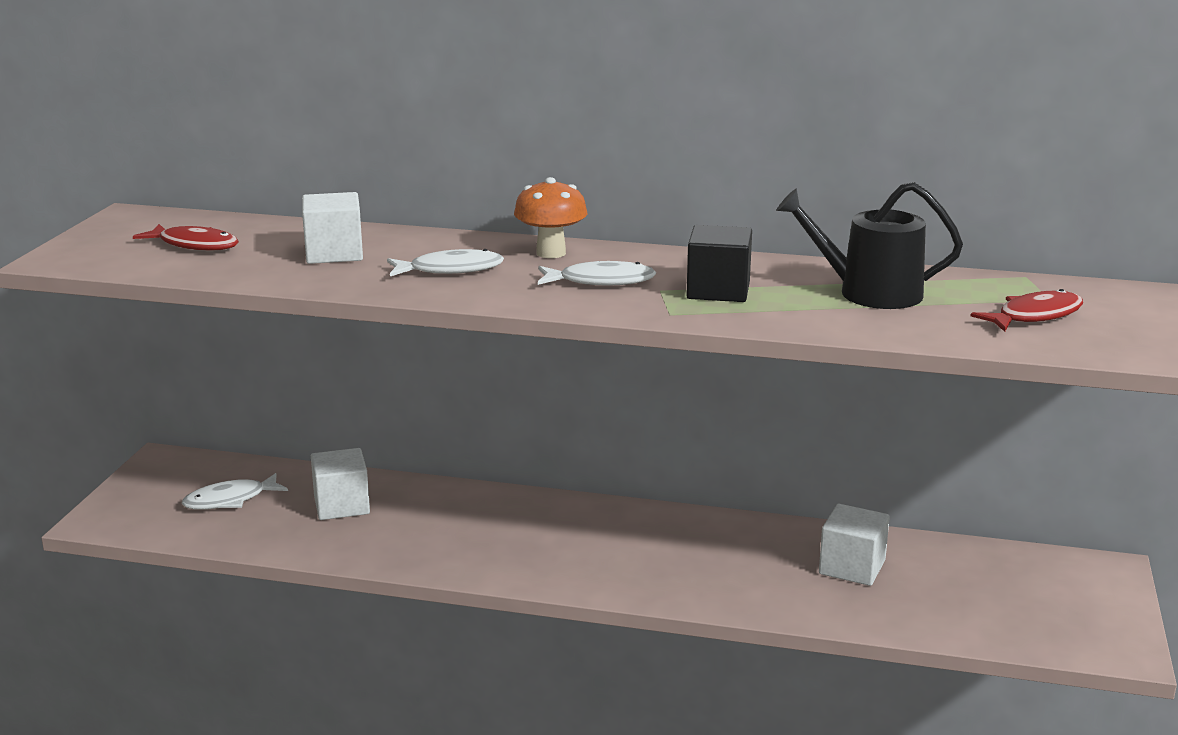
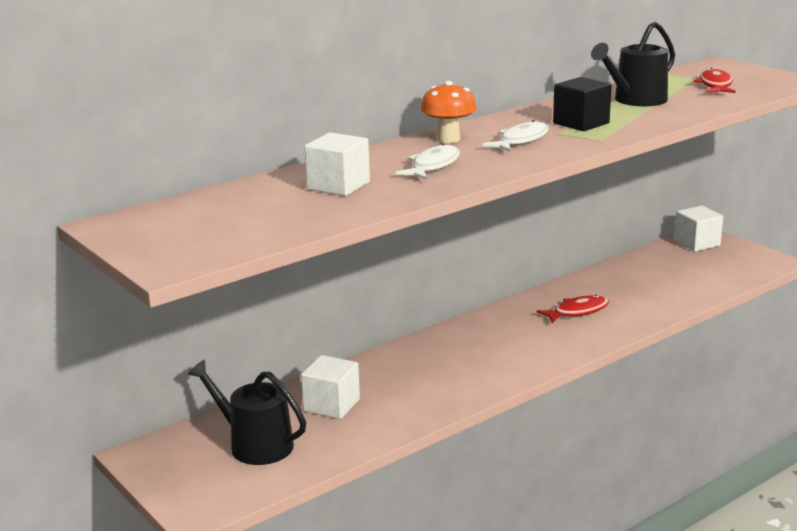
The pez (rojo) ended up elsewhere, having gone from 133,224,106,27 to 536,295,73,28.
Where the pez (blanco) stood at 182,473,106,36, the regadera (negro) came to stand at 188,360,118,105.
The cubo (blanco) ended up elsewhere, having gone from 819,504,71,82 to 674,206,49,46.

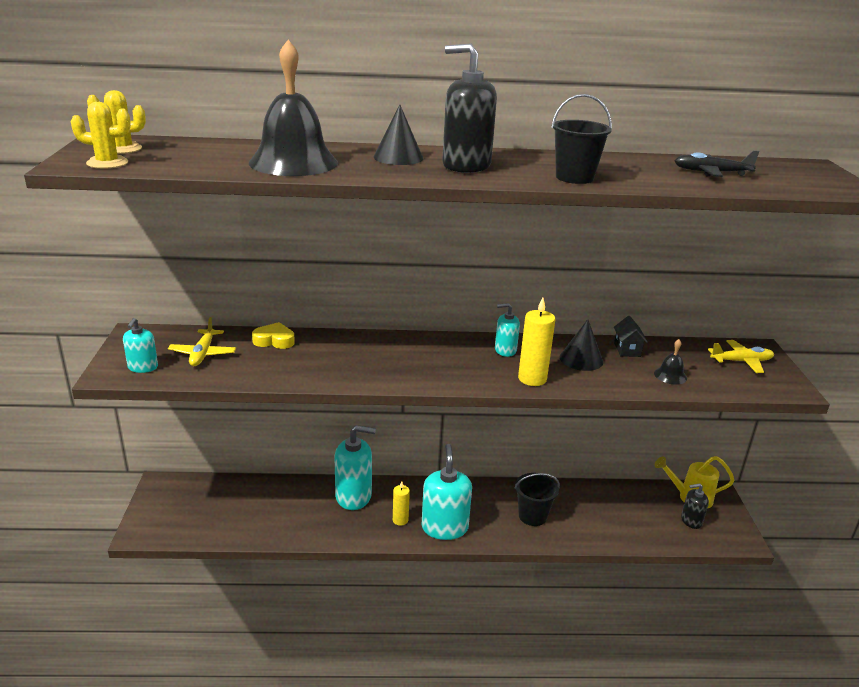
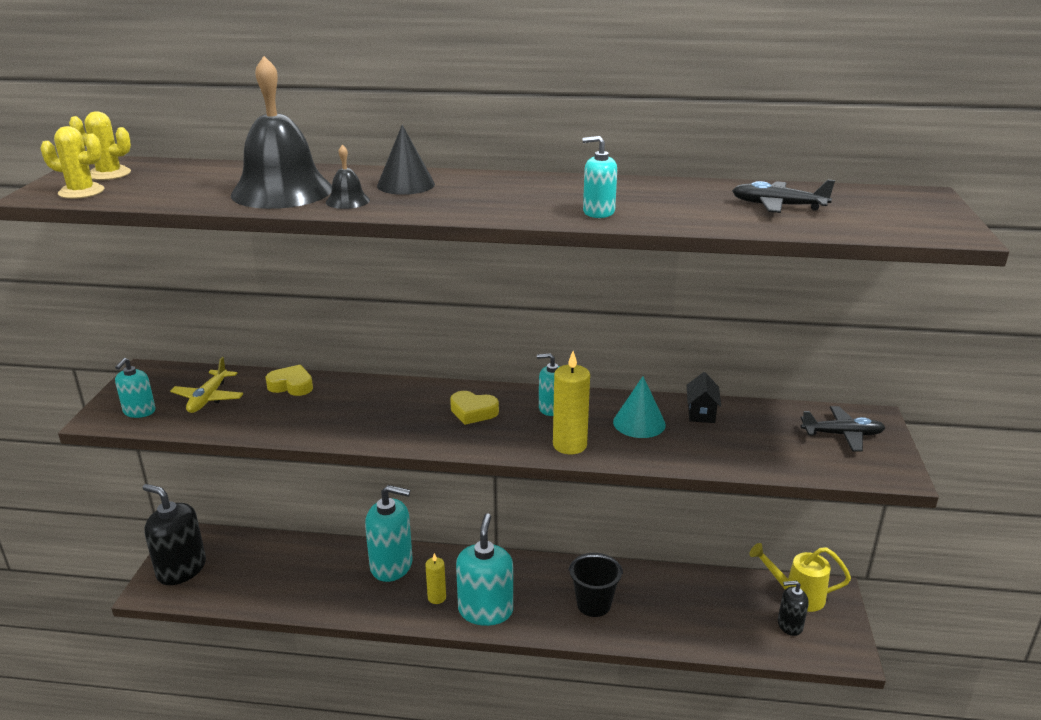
The dispensador de jabón (negro) ended up elsewhere, having gone from 442,44,55,129 to 143,484,63,101.
Where the balde (negro) stood at 551,94,61,90, the dispensador de jabón (turquesa) came to stand at 582,136,35,82.
What was the cono (negro) at 560,319,43,52 turned into the cono (turquesa) at 613,376,53,62.
The campana (negro) ended up elsewhere, having gone from 654,339,33,46 to 326,145,44,64.
What was the avión (amarillo) at 708,340,66,33 turned into the avión (negro) at 801,406,85,46.
The second view gained the corazón (amarillo) at 450,391,49,34.

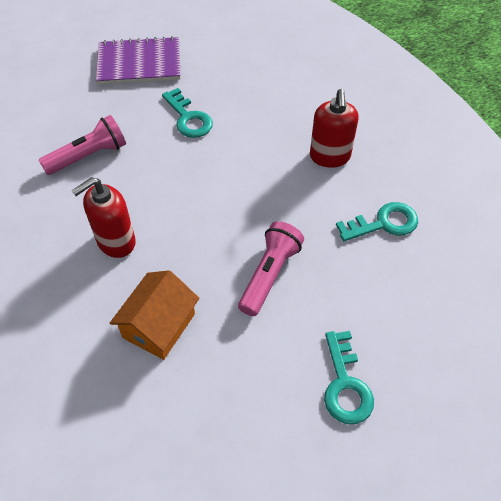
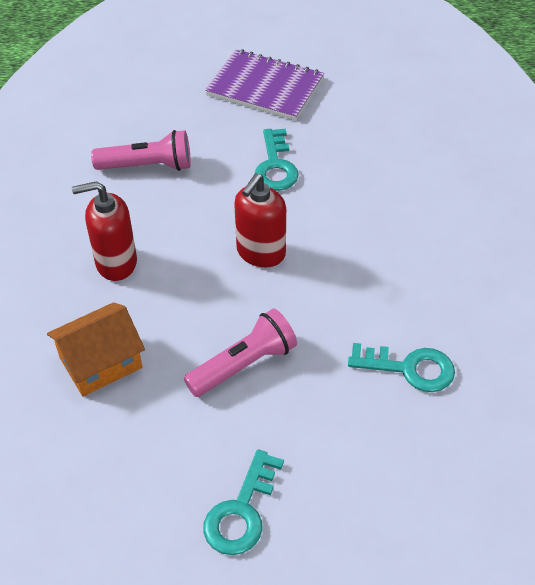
The dispensador de jabón (rojo) ended up elsewhere, having gone from 310,89,49,79 to 234,173,52,94.

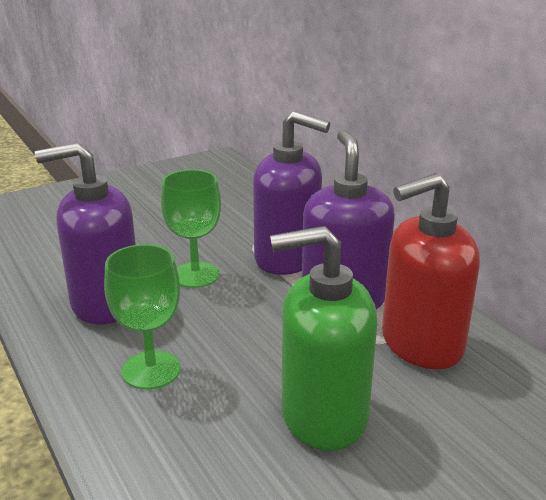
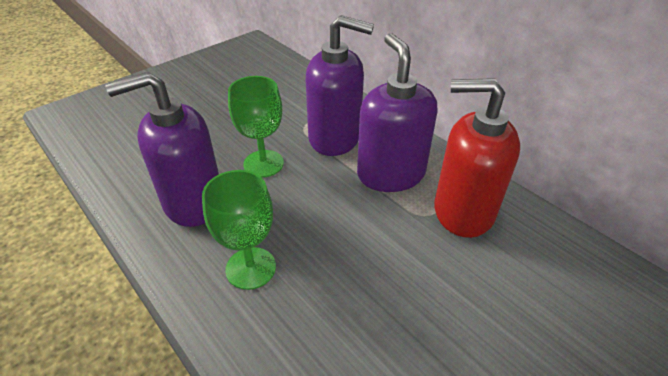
The dispensador de jabón (rojo) at 382,173,98,196 ended up facing another way, 45 degrees clockwise from before.
The second view lost the dispensador de jabón (verde) at 270,226,107,225.

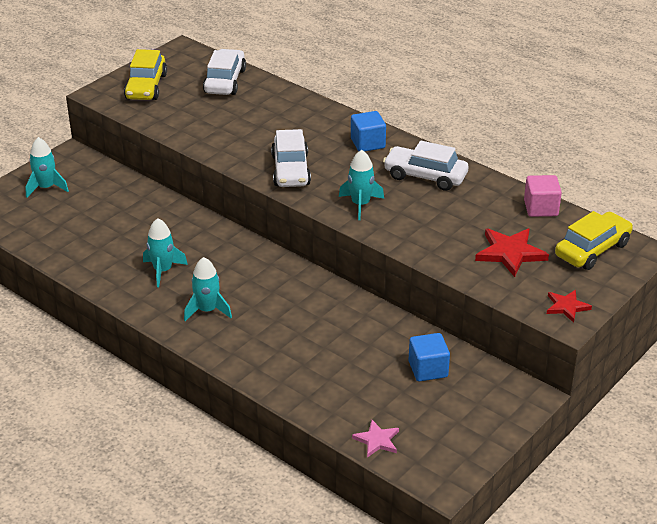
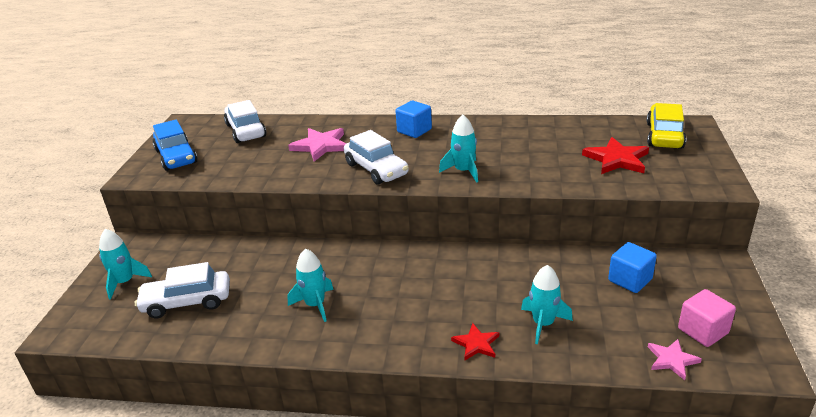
What was the coche (amarillo) at 124,49,43,51 turned into the coche (azul) at 153,120,44,51.
The coche (blanco) ended up elsewhere, having gone from 383,140,85,51 to 135,262,95,56.
The cubo (rosa) ended up elsewhere, having gone from 524,175,38,42 to 678,289,58,58.
The cohete (turquesa) ended up elsewhere, having gone from 184,257,48,64 to 521,265,52,80.
The estrella (rojo) ended up elsewhere, having gone from 547,290,45,33 to 451,323,48,37.
The second view gained the estrella (rosa) at 288,128,58,34.

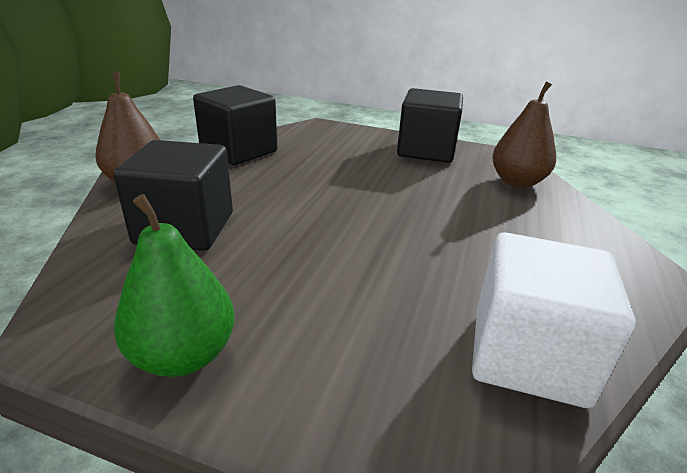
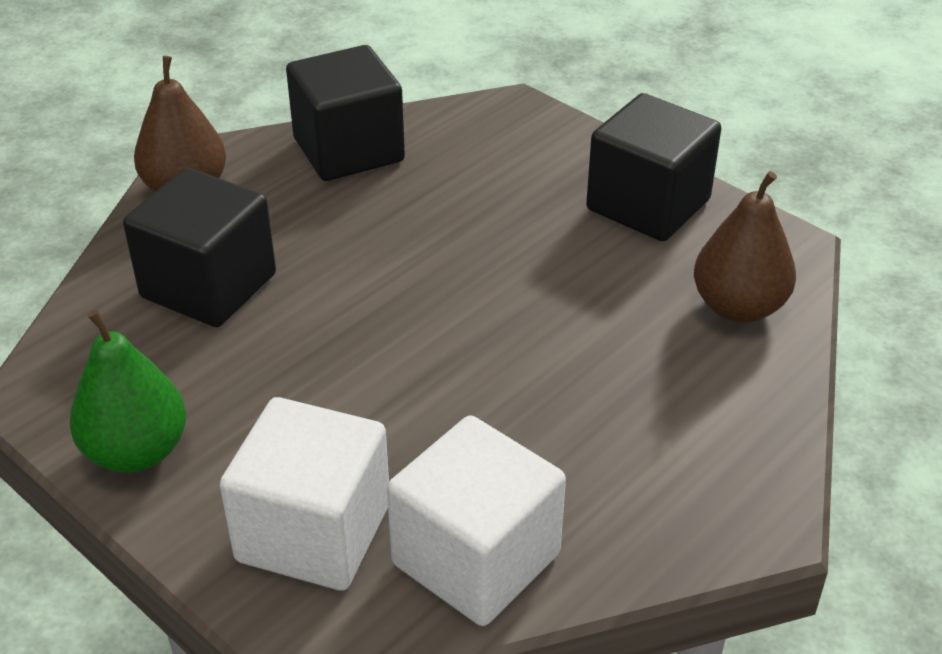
The second view gained the cubo (blanco) at 220,397,169,194.

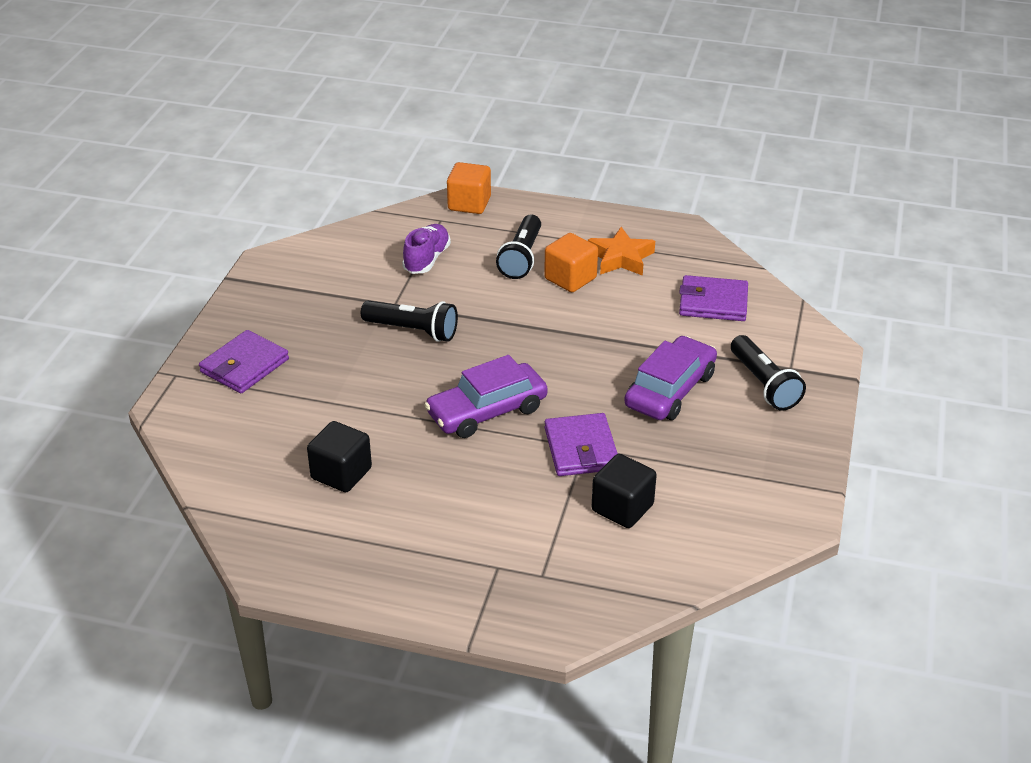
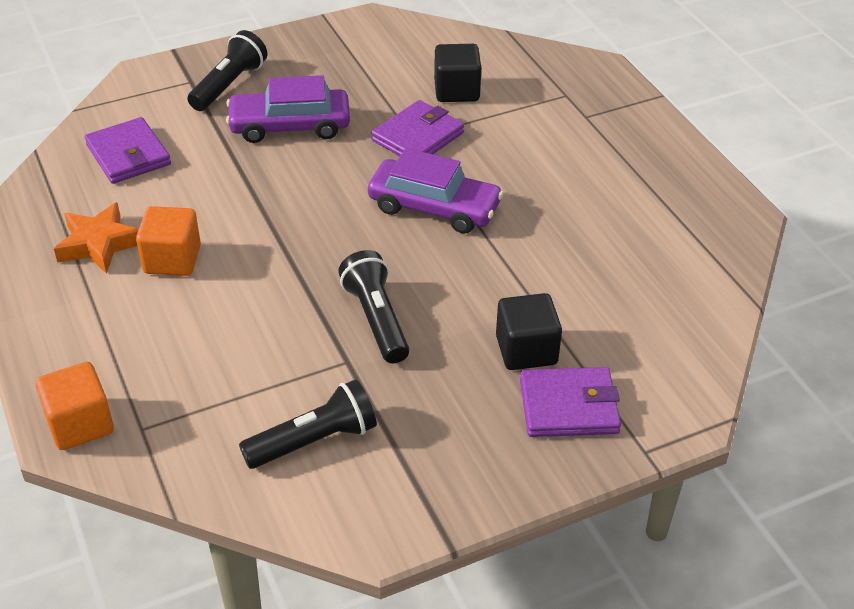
The lámpara de mano (negro) ended up elsewhere, having gone from 496,215,45,64 to 239,379,138,90.
The second view lost the zapato (morado) at 402,224,49,50.
The cubo (negro) ended up elsewhere, having gone from 307,421,65,71 to 496,293,66,77.

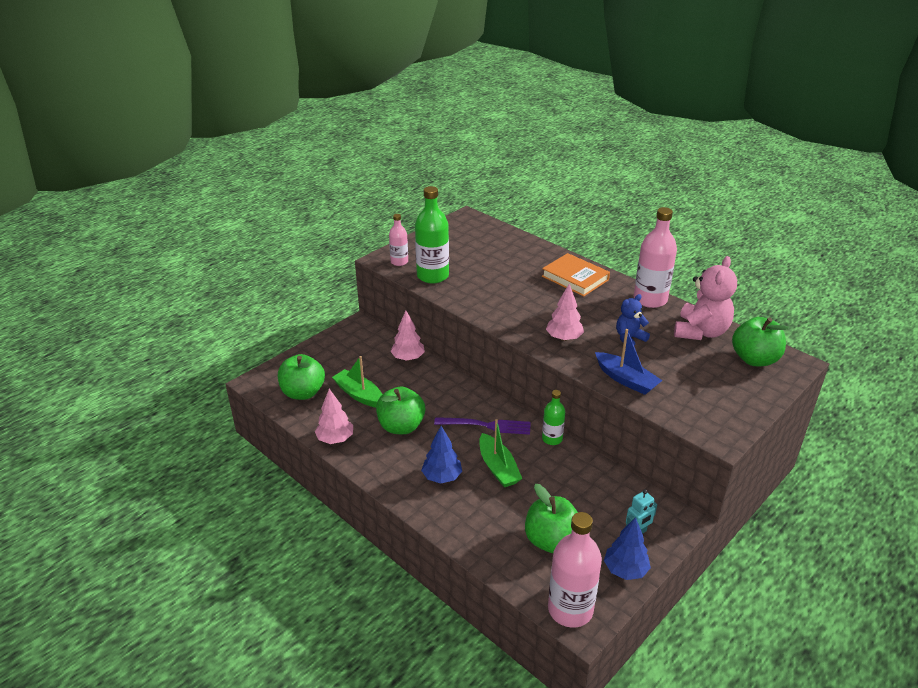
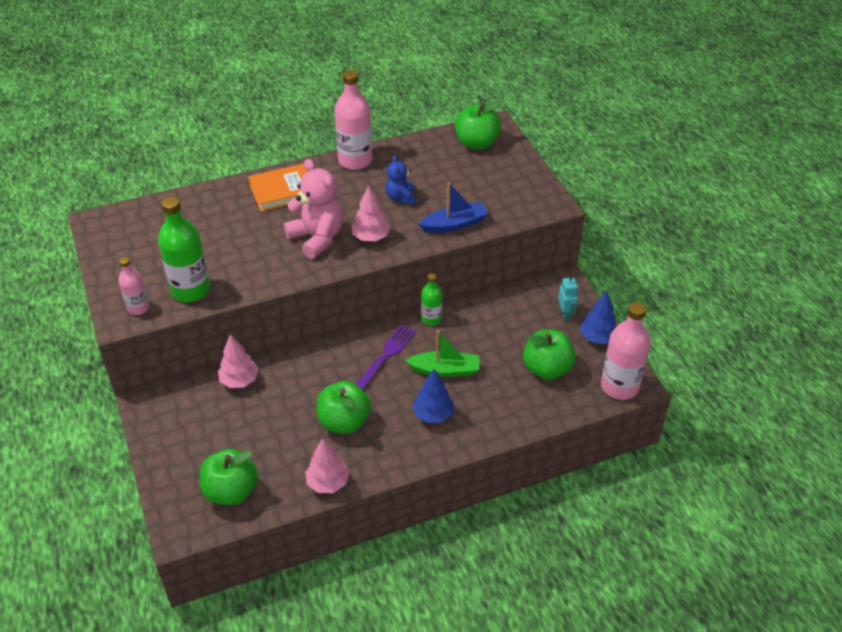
The osito (rosa) ended up elsewhere, having gone from 674,256,63,84 to 284,159,59,100.
The second view lost the barco (verde) at 332,356,51,52.

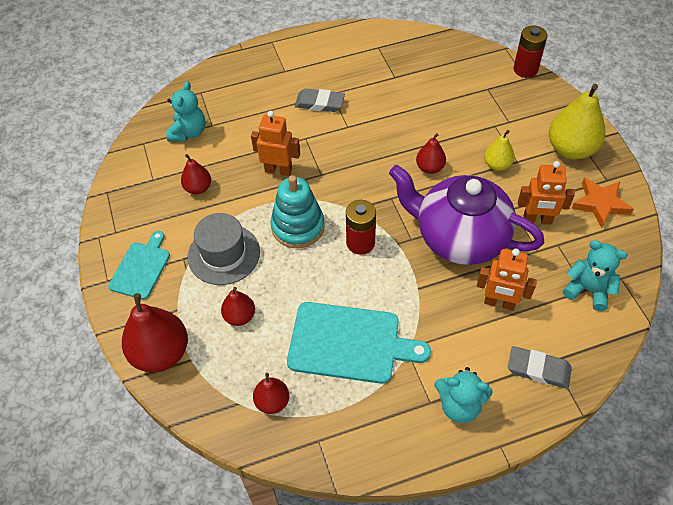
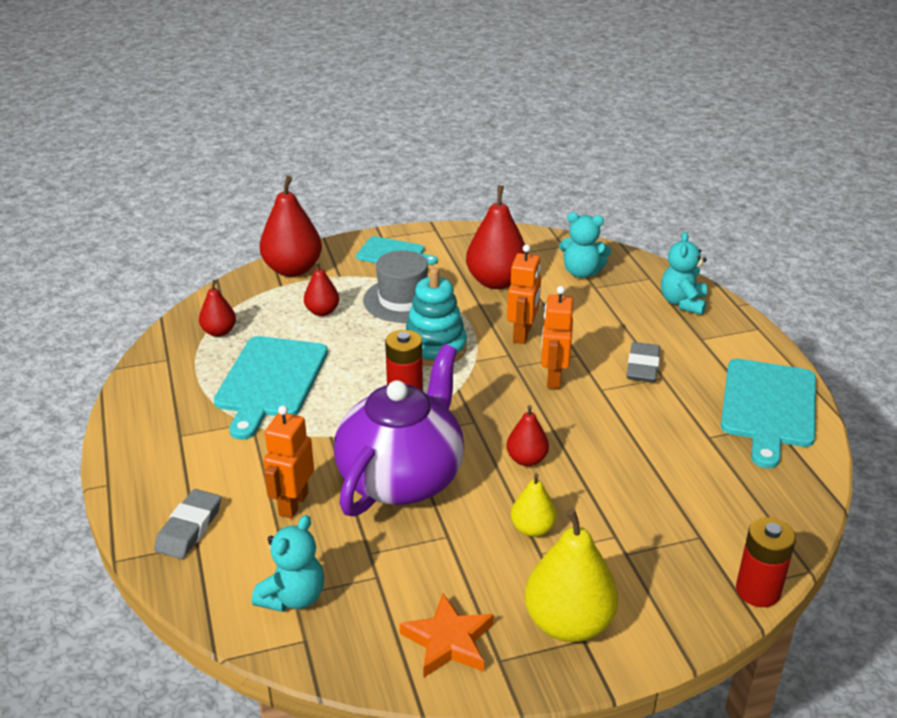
The size of the pera (rojo) at 181,154,30,40 changed by a factor of 1.83.
The robot (naranja) ended up elsewhere, having gone from 518,161,57,64 to 541,286,32,103.
The osito (turquesa) ended up elsewhere, having gone from 434,367,59,56 to 661,232,46,83.
The second view gained the tabla de cortar (turquesa) at 721,359,95,109.

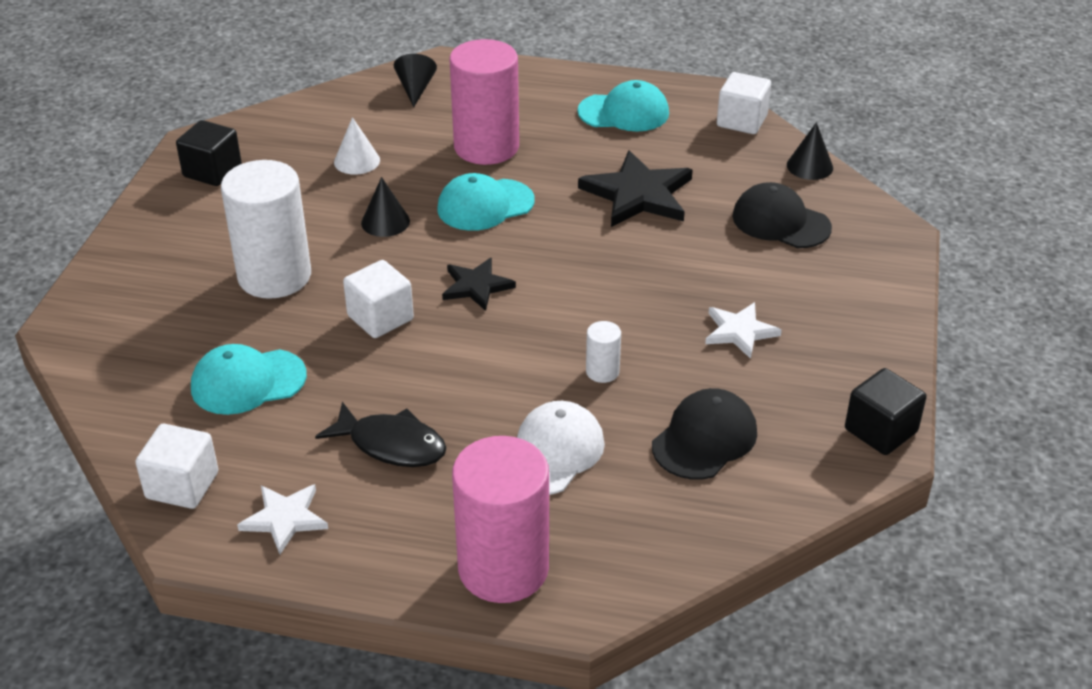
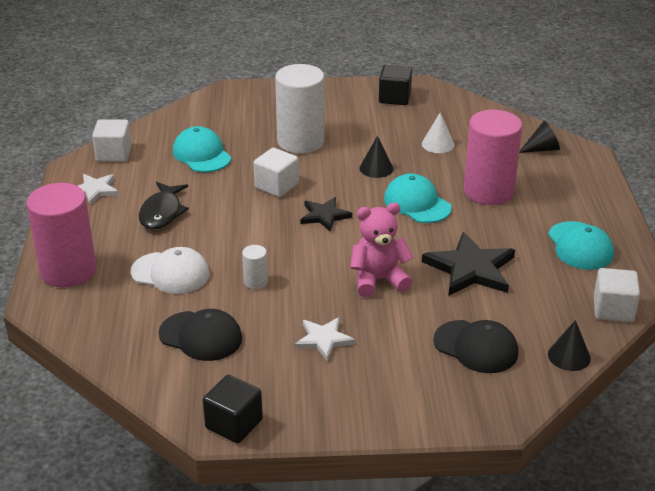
The gorra (negro) at 733,182,99,66 ended up facing another way, 105 degrees clockwise from before.
The second view gained the osito (rosa) at 350,203,63,94.

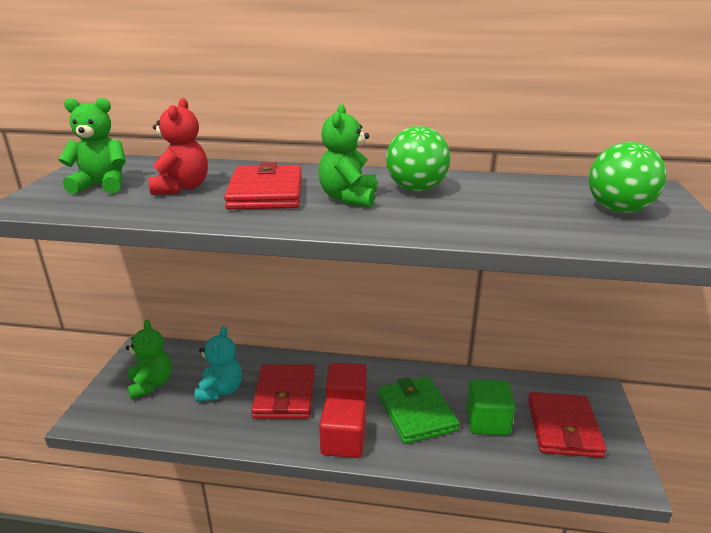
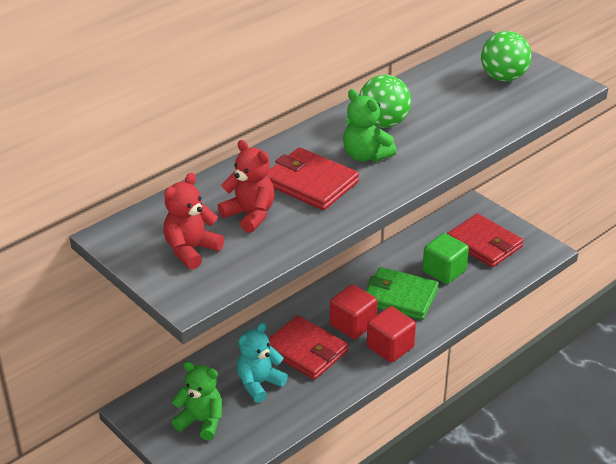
What was the osito (verde) at 59,98,67,96 turned into the osito (rojo) at 164,173,60,96.
The osito (turquesa) at 195,326,47,76 ended up facing another way, 90 degrees counterclockwise from before.

